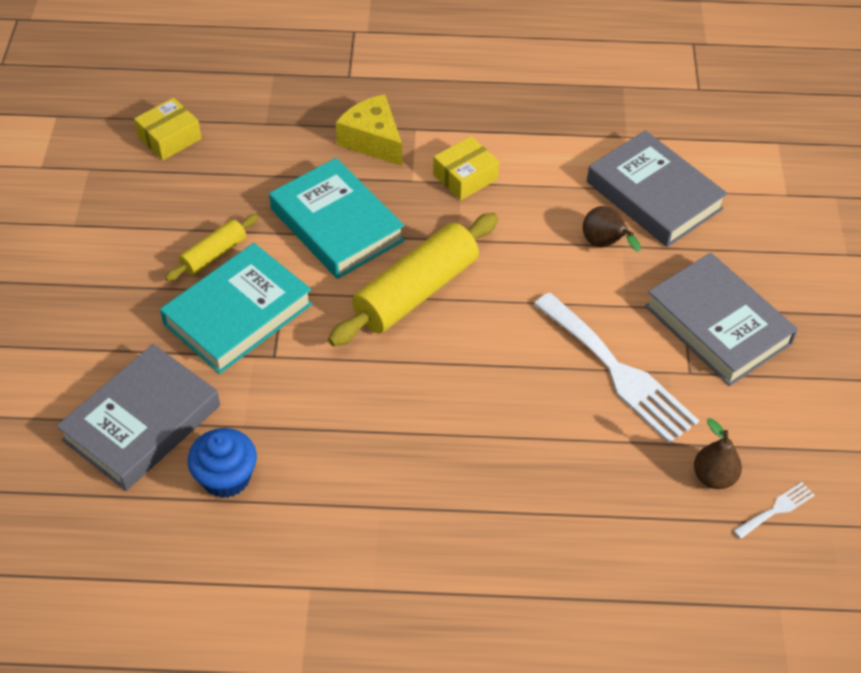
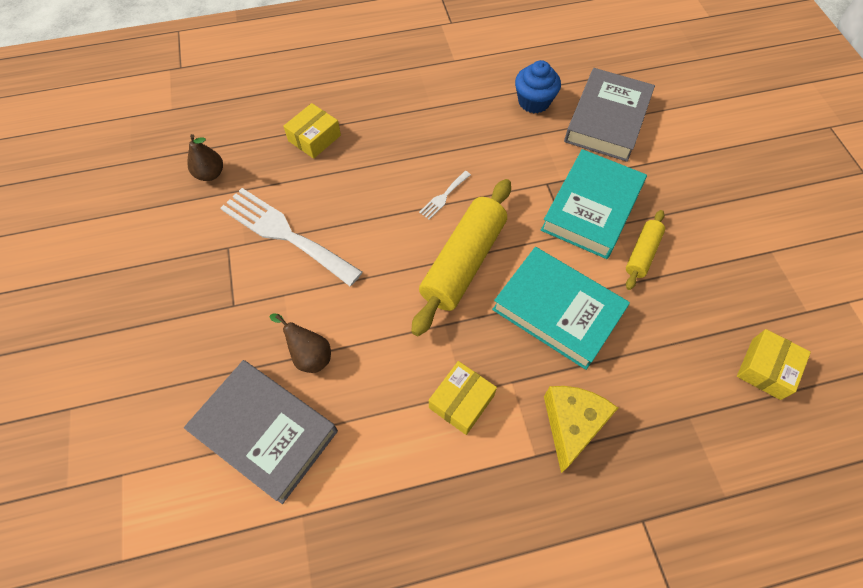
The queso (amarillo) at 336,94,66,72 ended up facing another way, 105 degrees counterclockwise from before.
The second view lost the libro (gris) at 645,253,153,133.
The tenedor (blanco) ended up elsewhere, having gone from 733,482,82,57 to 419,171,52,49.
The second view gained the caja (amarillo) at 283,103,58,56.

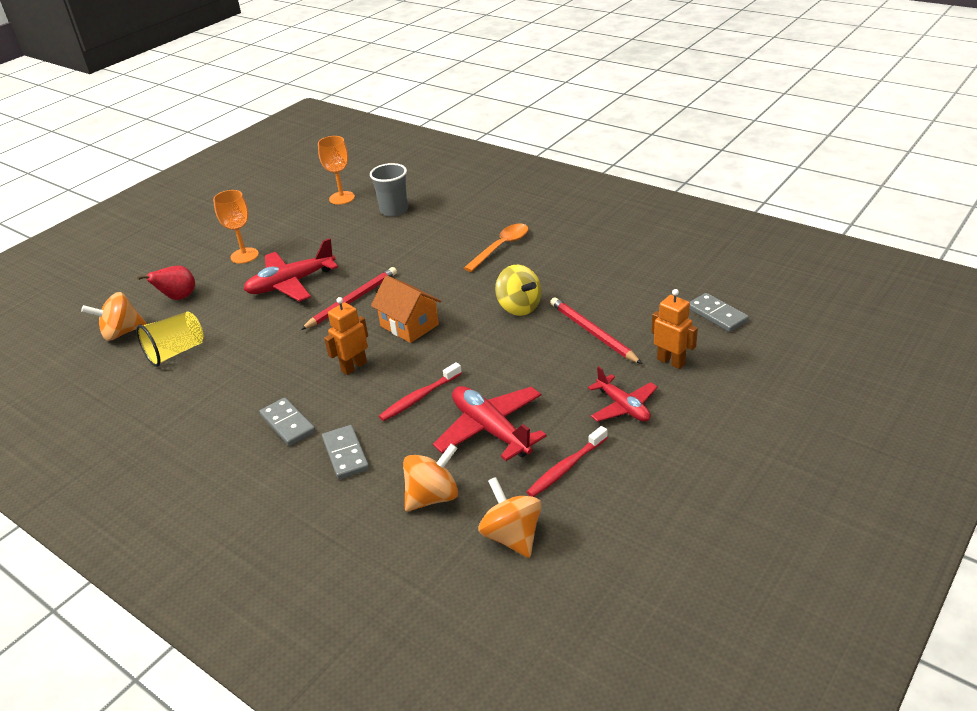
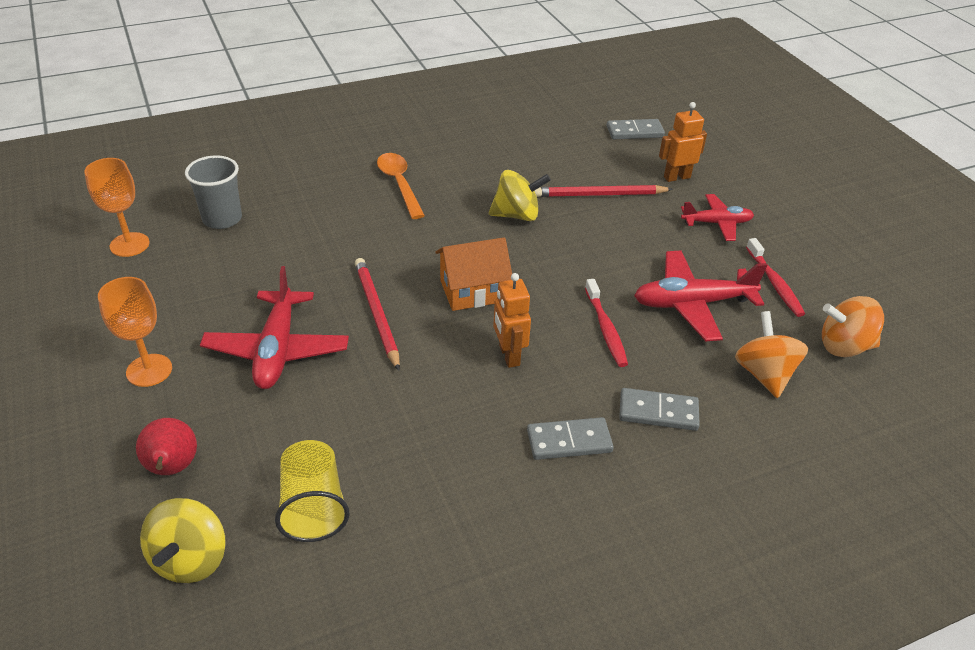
What was the peonza (naranja) at 81,292,66,49 turned into the peonza (amarillo) at 140,498,86,85.

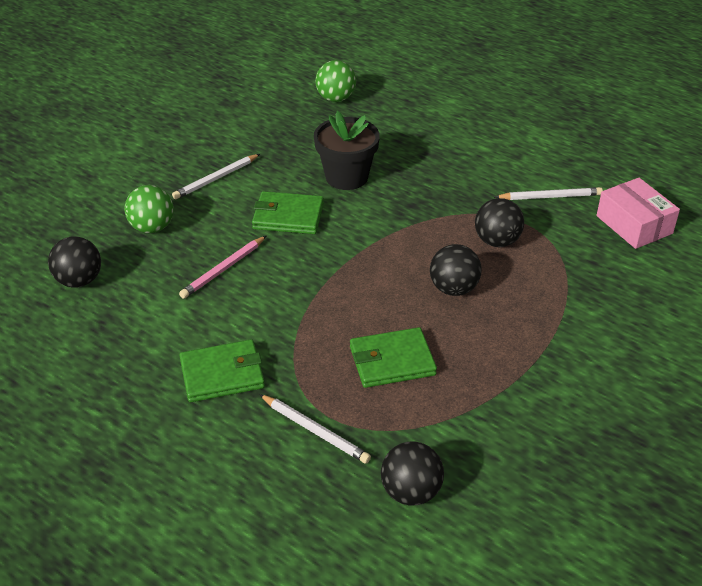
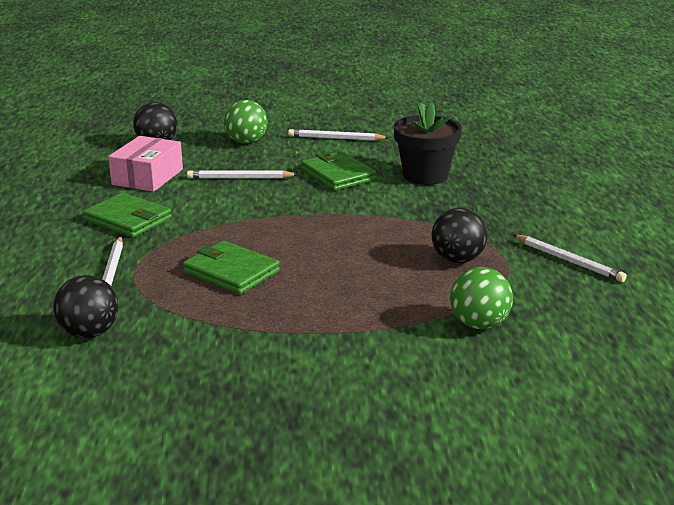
The pelota (verde) ended up elsewhere, having gone from 315,60,41,42 to 450,267,63,62.
The caja (rosa) ended up elsewhere, having gone from 597,178,83,71 to 108,136,75,56.
What was the lápiz (rosa) at 179,236,87,63 turned into the lápiz (blanco) at 187,170,112,9.
The second view lost the pelota (negro) at 430,244,52,52.

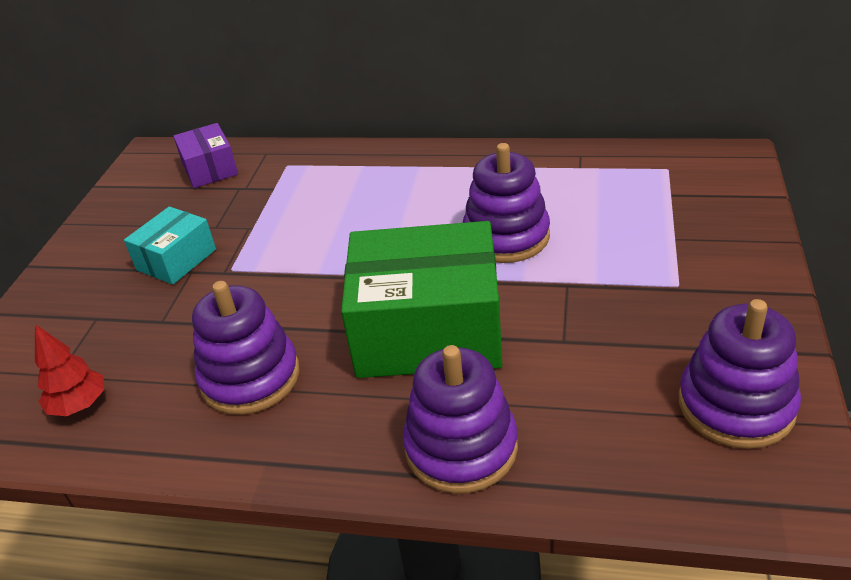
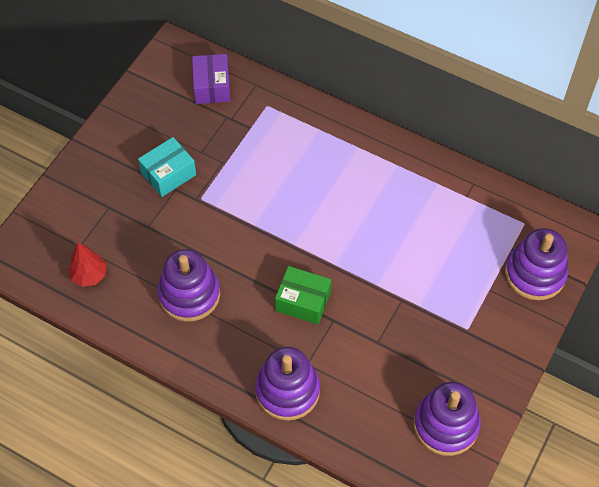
The juguete apilable (morado) ended up elsewhere, having gone from 463,143,87,120 to 505,228,63,72.
The size of the caja (verde) at 341,221,161,157 changed by a factor of 0.51.

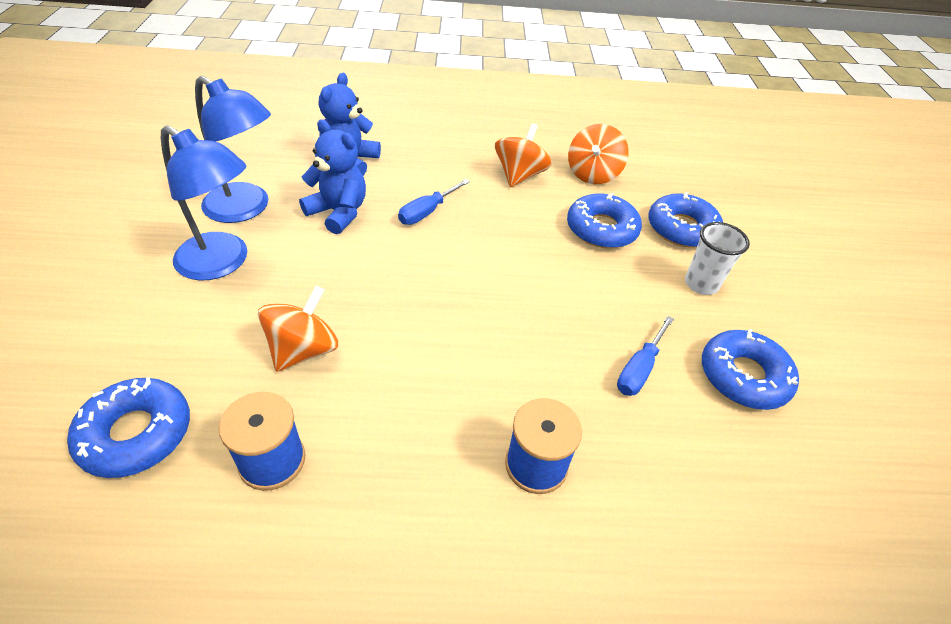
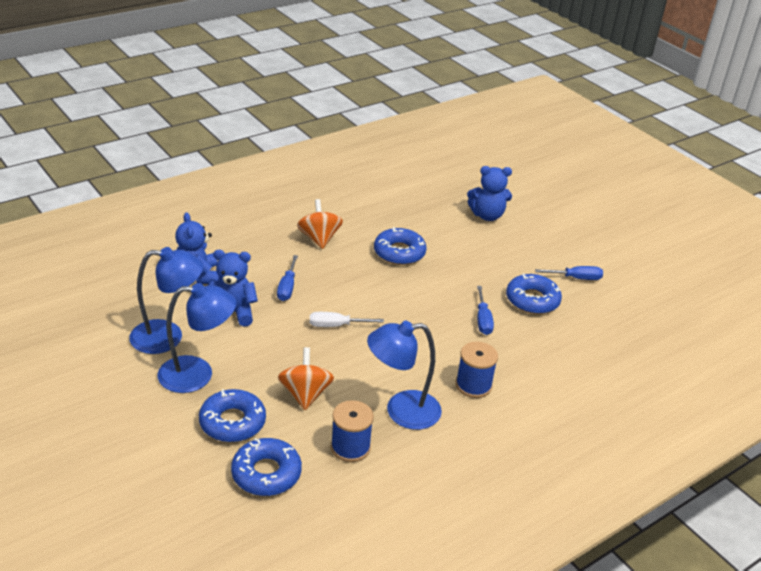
The second view lost the peonza (naranja) at 568,124,61,60.
The rosquilla (azul) ended up elsewhere, having gone from 648,192,75,56 to 199,389,67,53.
The second view lost the vaso (blanco) at 685,222,65,73.
The second view gained the osito (azul) at 467,166,45,55.
The second view gained the destornillador (azul) at 535,266,68,14.
The second view gained the destornillador (blanco) at 310,312,74,15.
The second view gained the lámpara (azul) at 367,321,75,109.

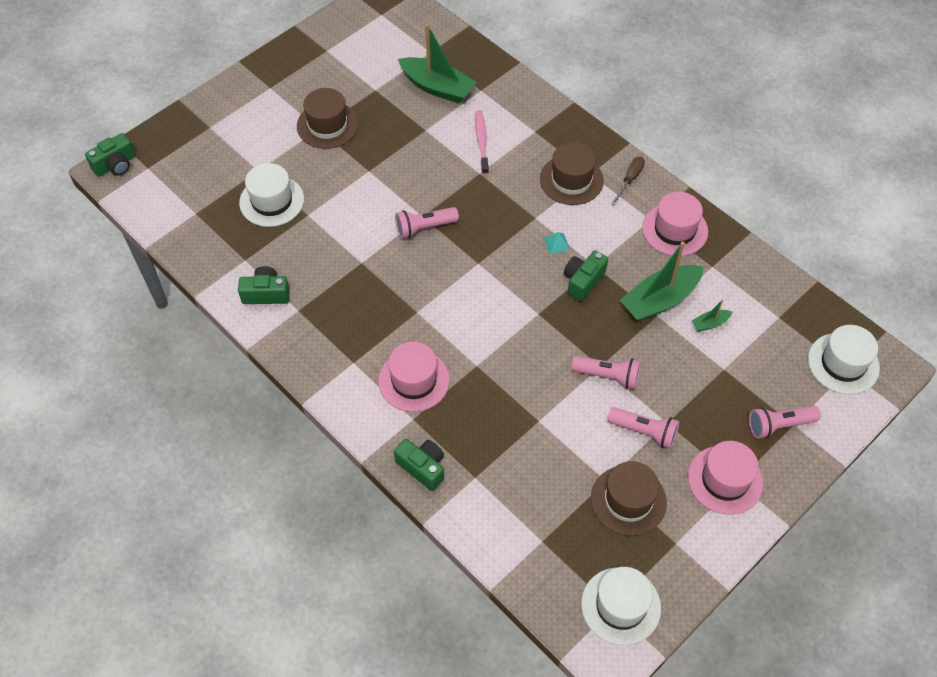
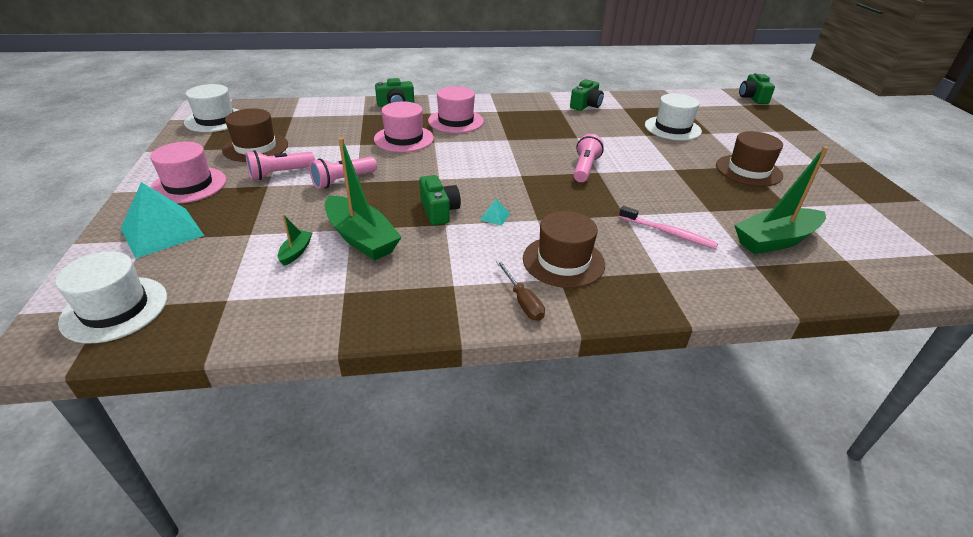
The sombrero (rosa) ended up elsewhere, having gone from 642,192,66,64 to 374,102,60,50.
The barco (verde) at 620,242,83,80 ended up facing another way, 135 degrees clockwise from before.
Where the lámpara de mano (rosa) stood at 749,405,72,34, the pirámide (turquesa) came to stand at 120,182,84,76.

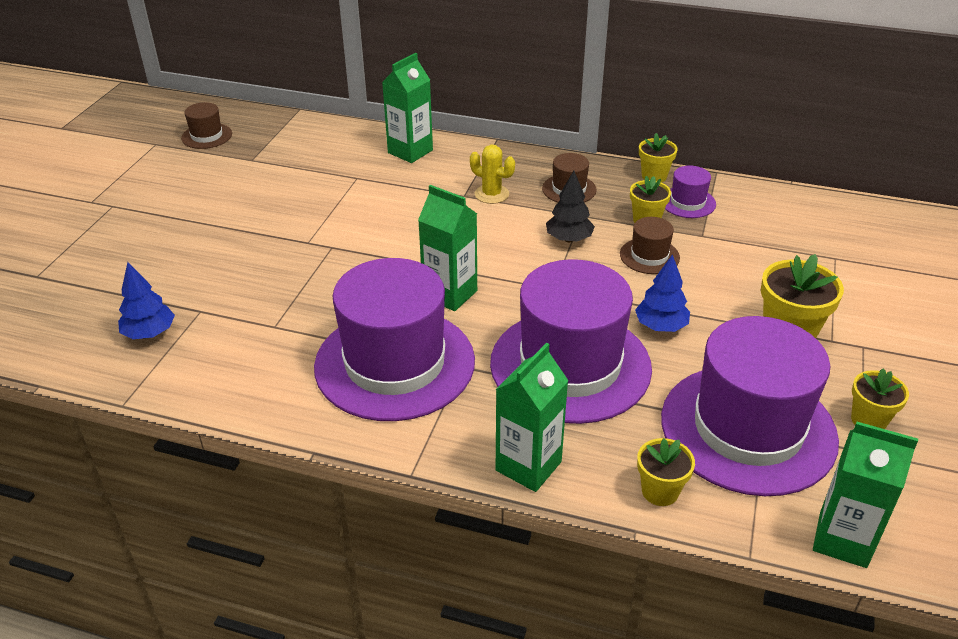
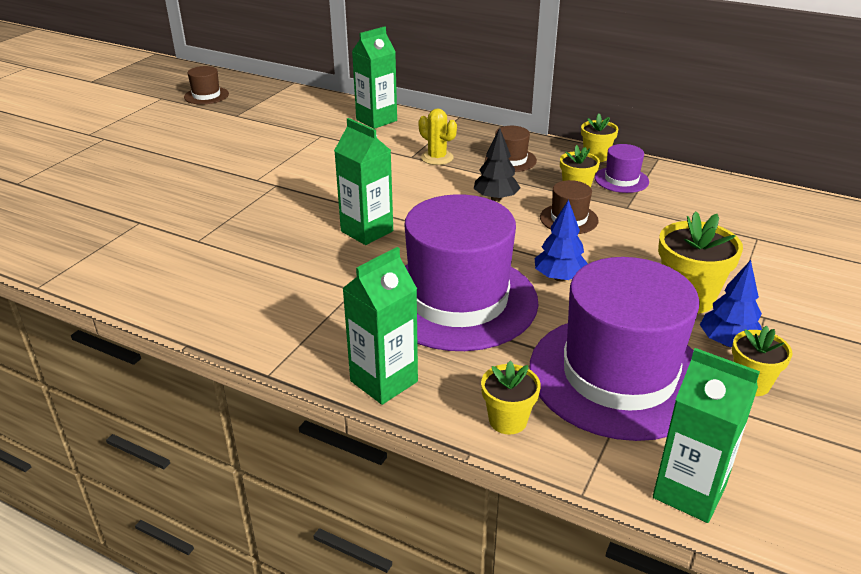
The second view lost the sombrero (morado) at 314,258,161,163.
The árbol (azul) ended up elsewhere, having gone from 118,262,57,77 to 700,260,62,87.

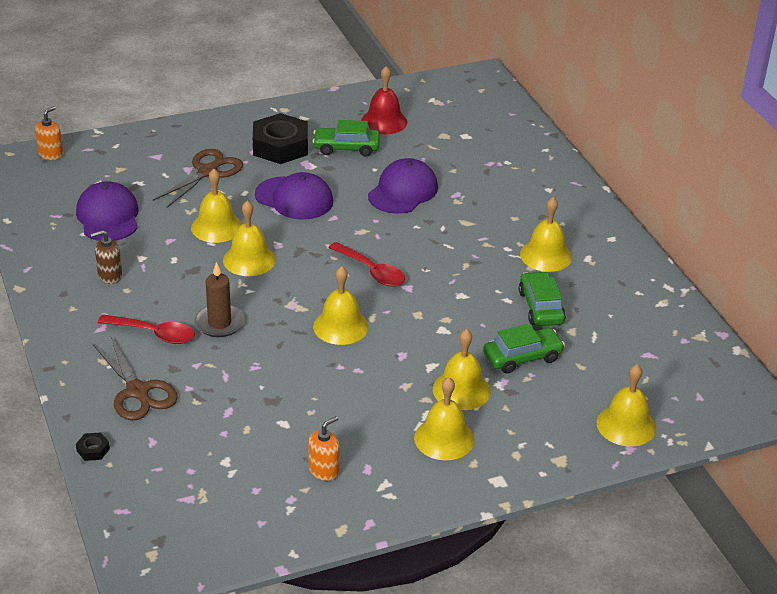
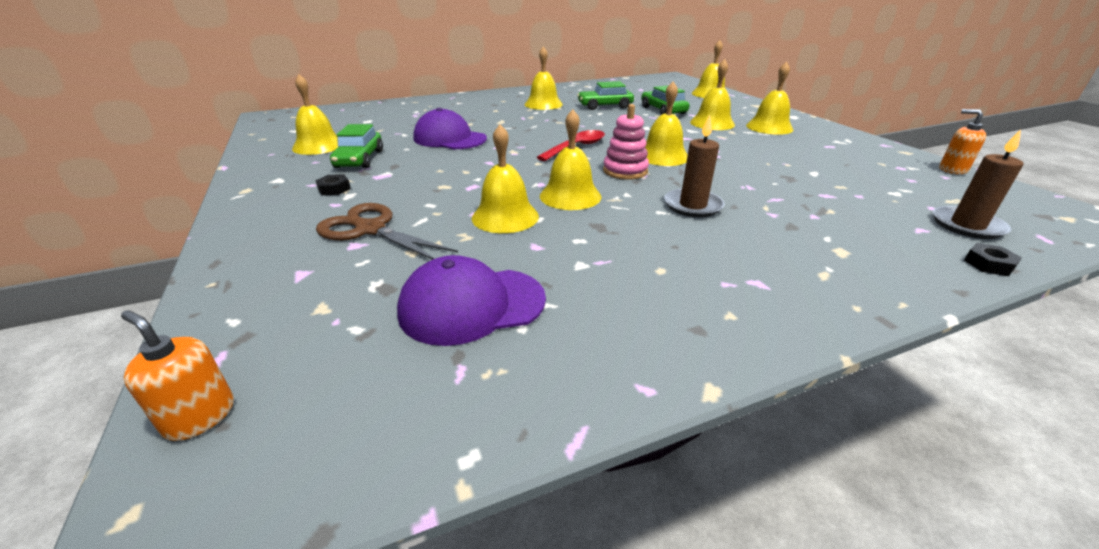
What was the campana (rojo) at 361,66,46,68 turned into the campana (amarillo) at 292,75,46,80.
The size of the tuerca (negro) at 253,113,55,51 changed by a factor of 0.40.
The second view lost the gorra (morado) at 255,172,78,48.
The second view lost the dispensador de jabón (marrón) at 90,230,32,54.
The second view lost the cuchara (rojo) at 97,314,98,30.
The second view lost the tijeras (marrón) at 92,337,86,84.
The dispensador de jabón (naranja) ended up elsewhere, having gone from 309,416,31,65 to 939,109,47,65.
The second view gained the juguete apilable (rosa) at 603,104,46,76.
The second view gained the vela (marrón) at 933,129,90,110.

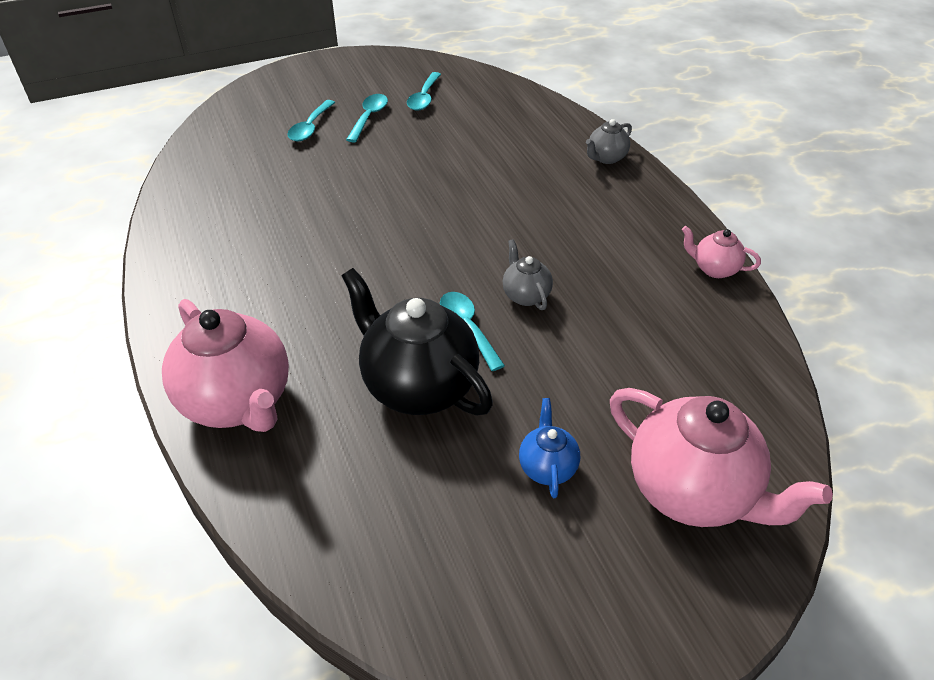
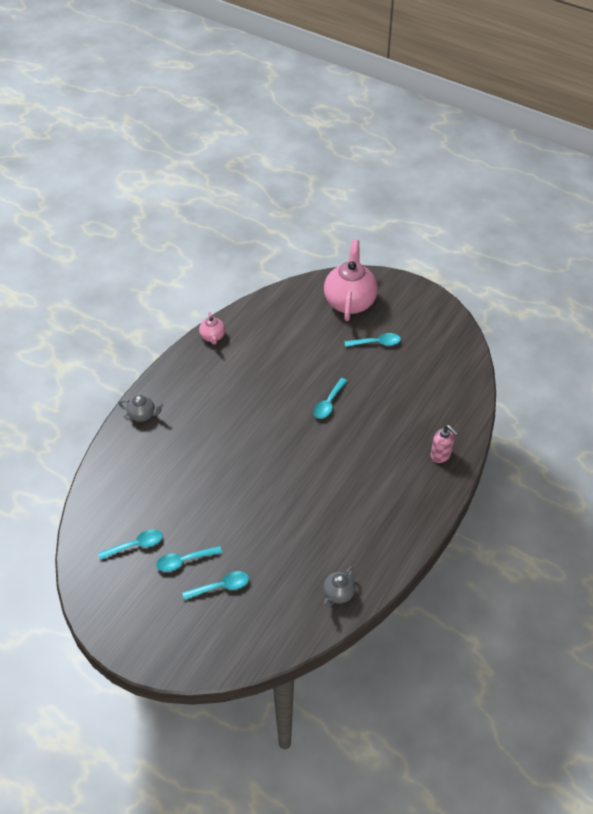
The tetera (gris) ended up elsewhere, having gone from 503,239,50,71 to 323,566,32,41.
The second view lost the tetera (negro) at 341,268,152,147.
Where the tetera (rosa) stood at 162,299,127,133, the dispensador de jabón (rosa) came to stand at 430,425,28,38.
Where the tetera (azul) stood at 519,398,61,100, the cuchara (turquesa) came to stand at 344,333,57,14.

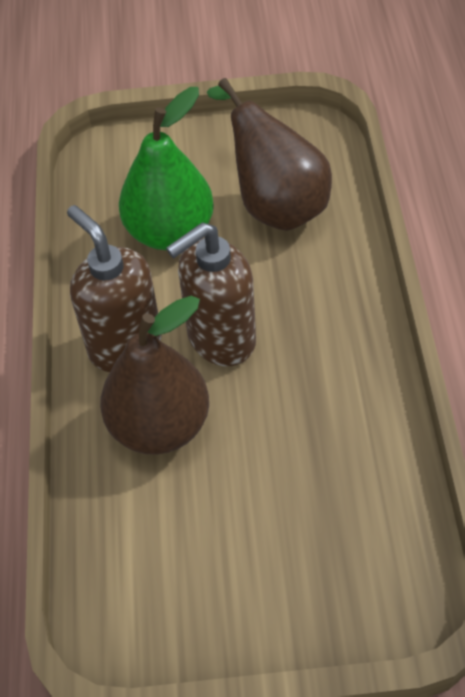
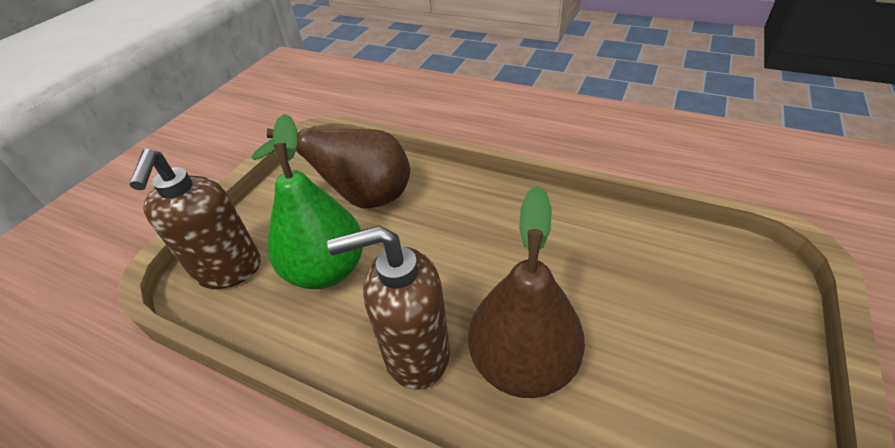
The dispensador de jabón (marrón) ended up elsewhere, having gone from 166,222,90,144 to 130,149,131,140.

